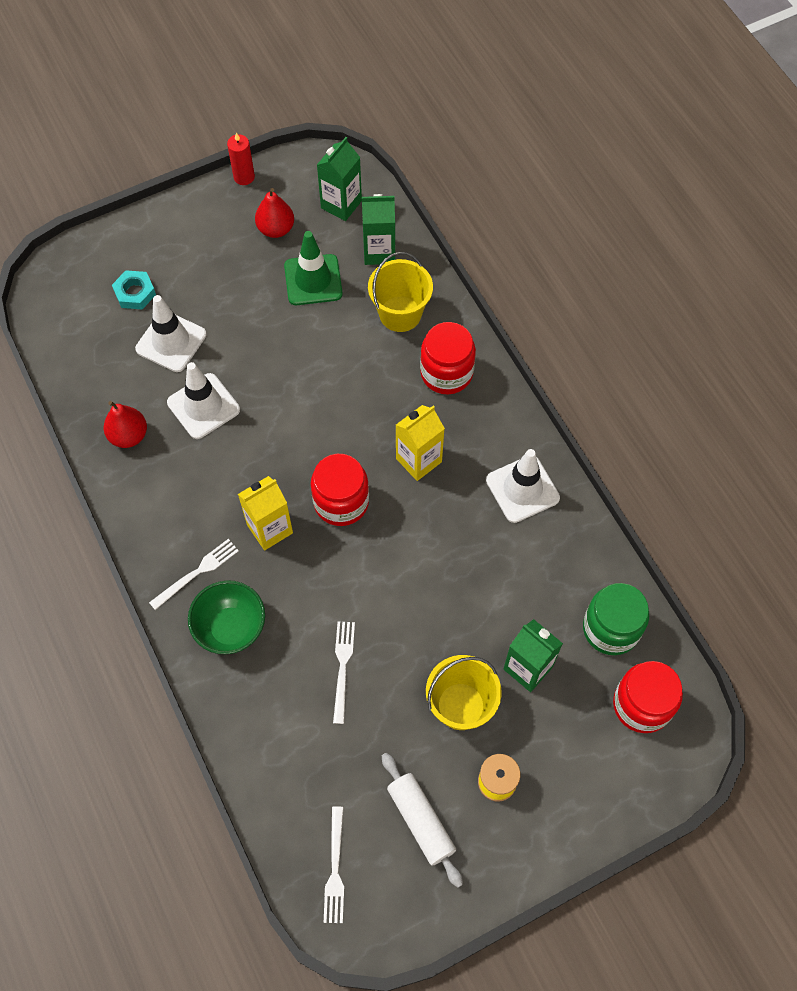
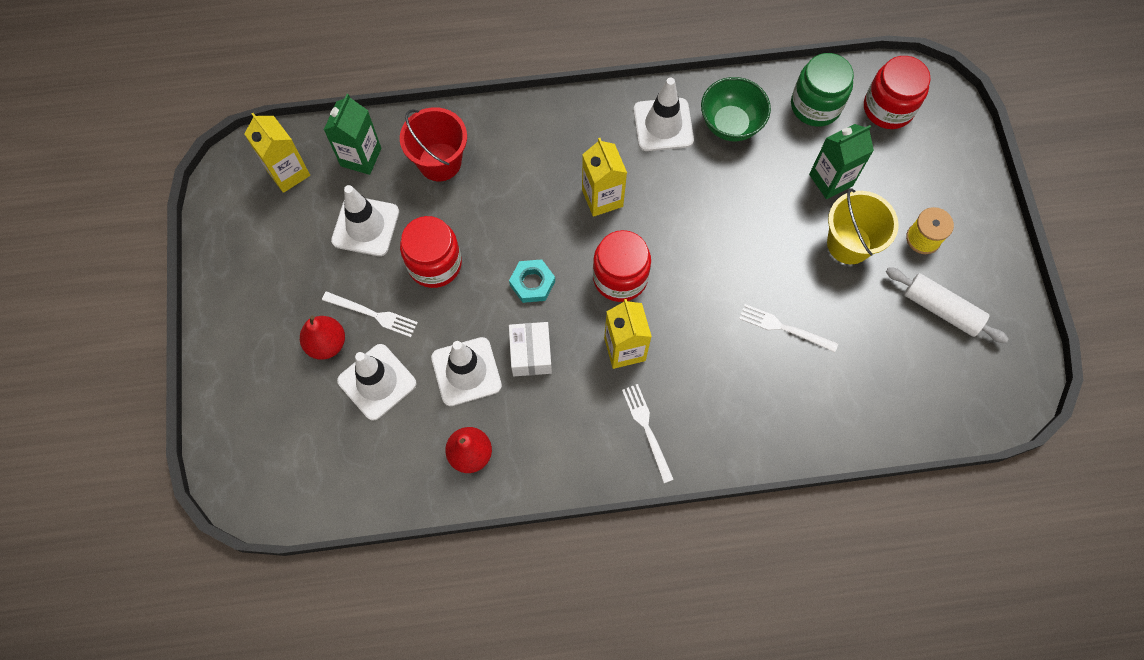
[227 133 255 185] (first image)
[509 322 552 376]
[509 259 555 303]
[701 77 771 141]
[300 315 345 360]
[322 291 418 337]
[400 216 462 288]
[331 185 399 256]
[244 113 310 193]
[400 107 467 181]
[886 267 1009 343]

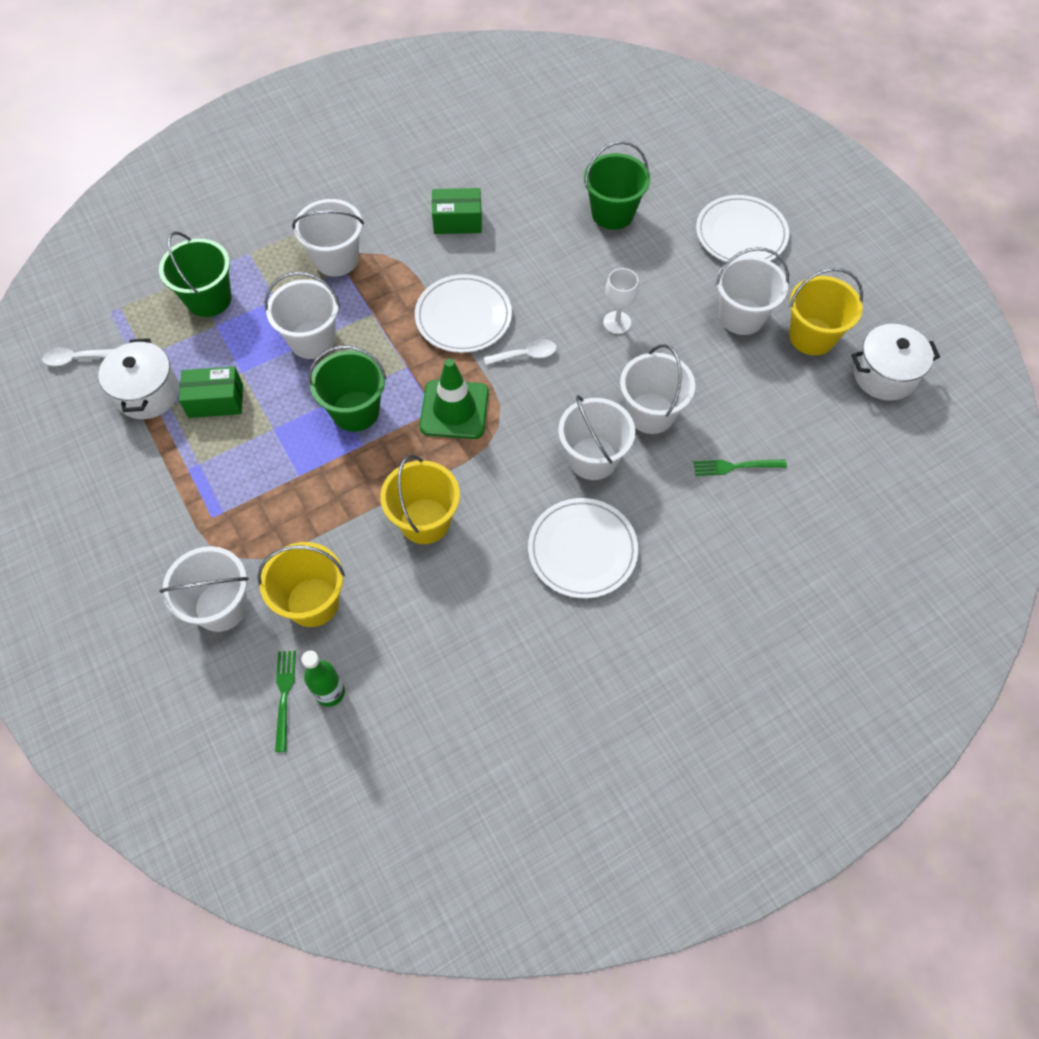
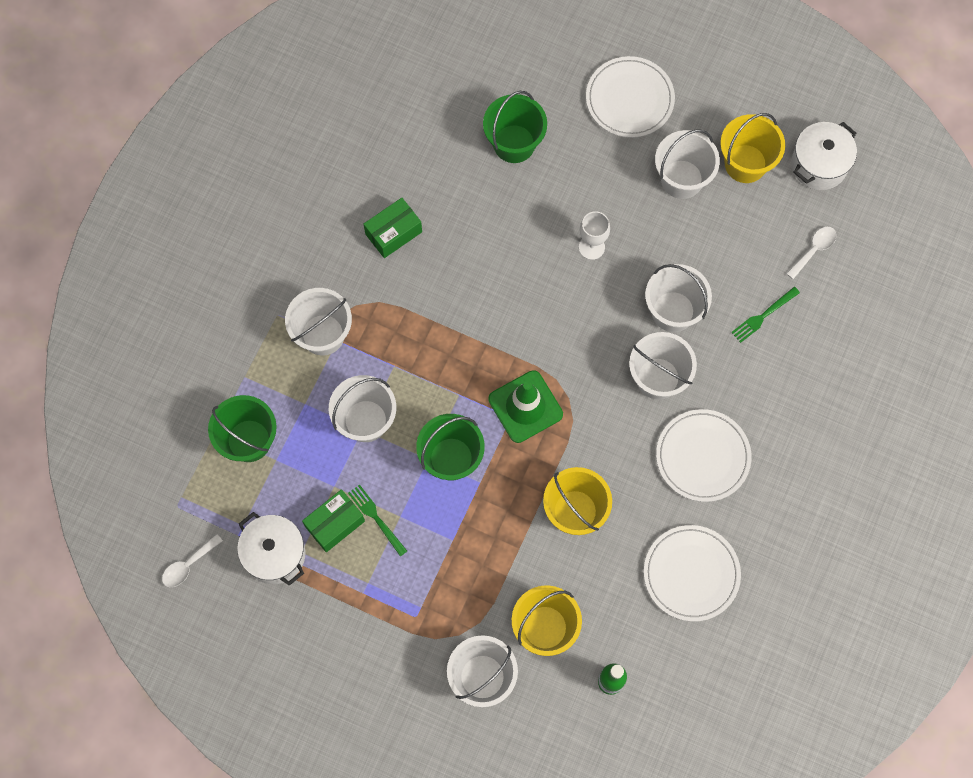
[348 484 407 556]
[644 525 741 622]
[786 227 837 279]

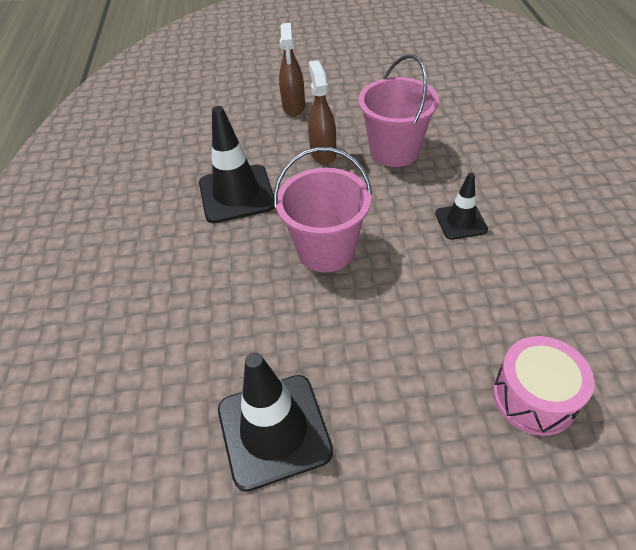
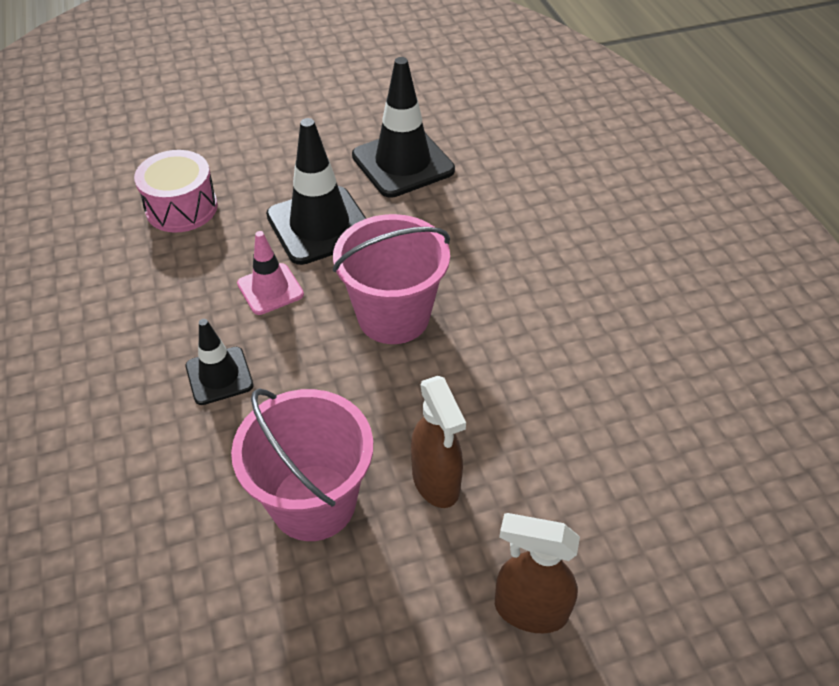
[237 231 304 315]
[266 118 366 265]
[495 513 580 633]

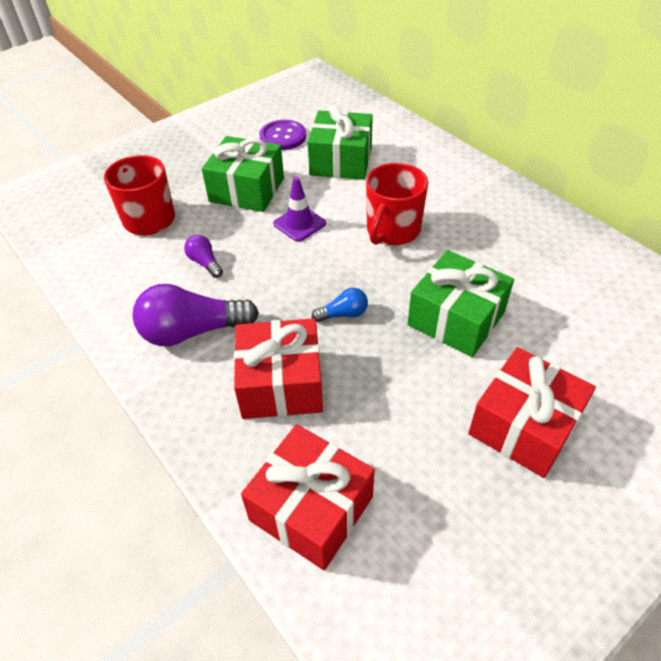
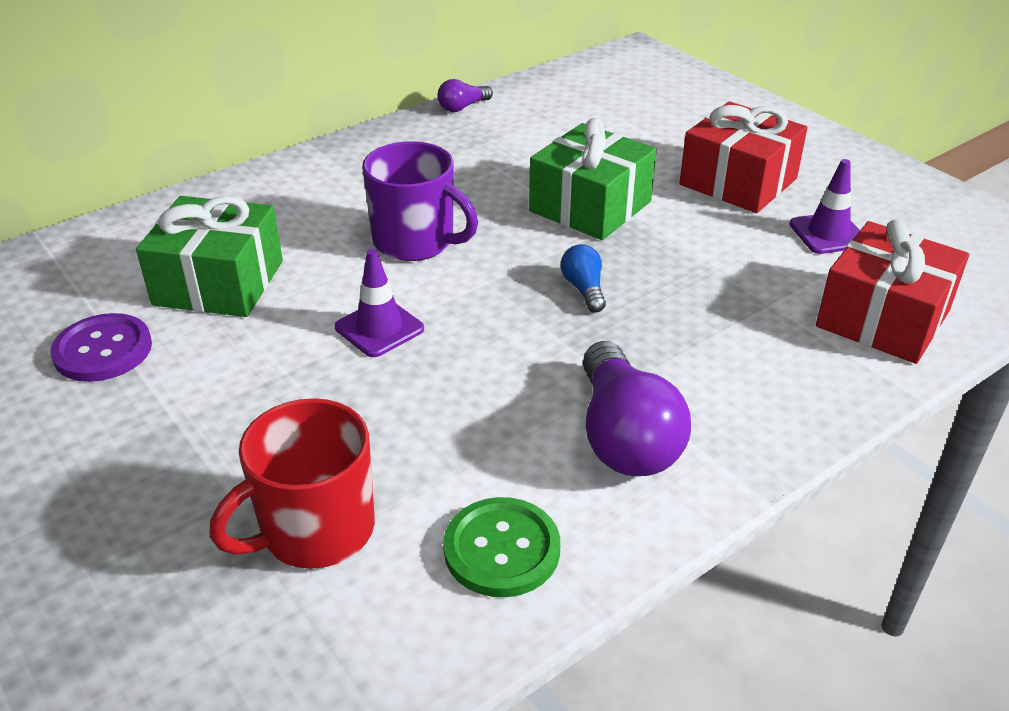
[202 136 284 212] (first image)
[234 318 323 419] (first image)
[443 497 560 597]
[789 159 860 254]
[437 79 493 112]
[362 141 478 261]

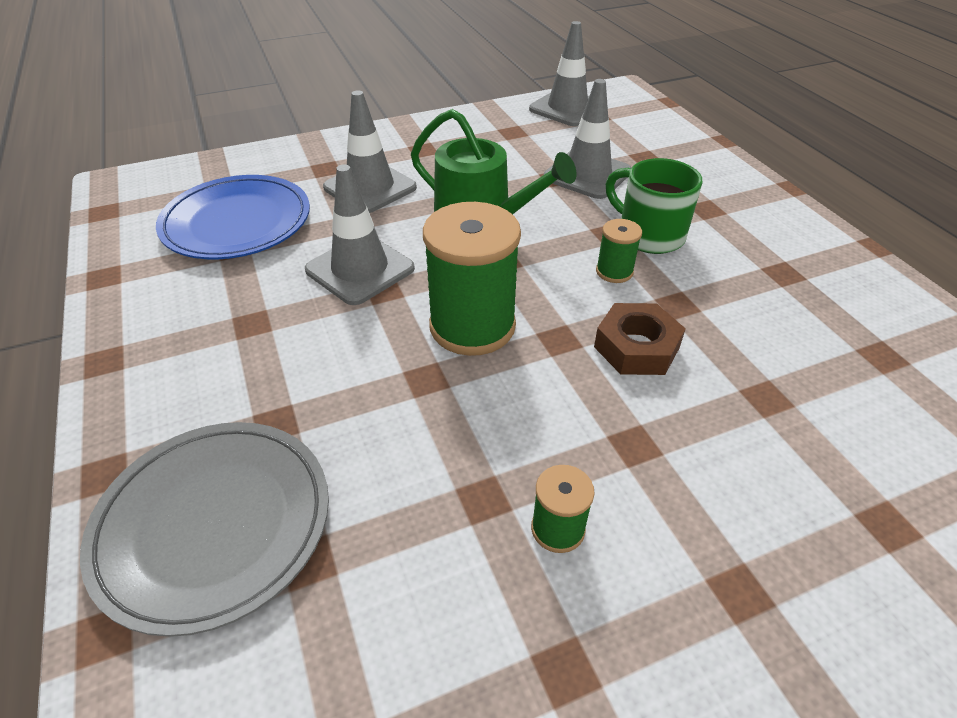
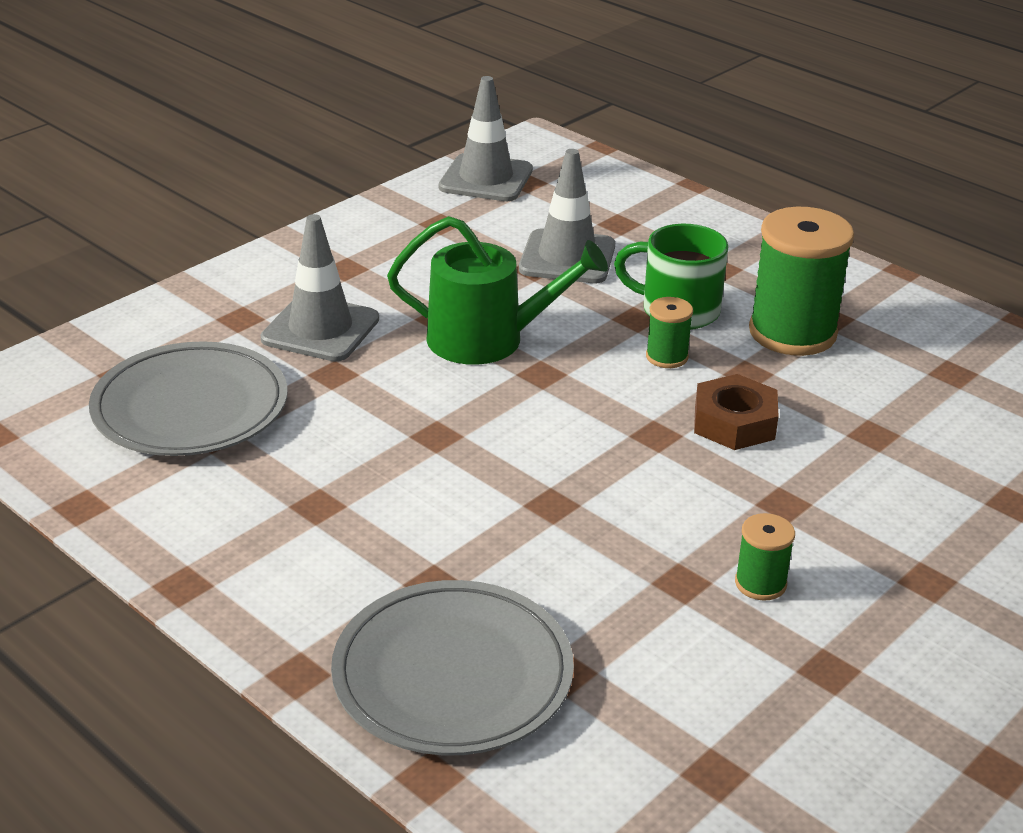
[305 164 415 305] (first image)
[749 207 854 356]
[89 341 288 456]

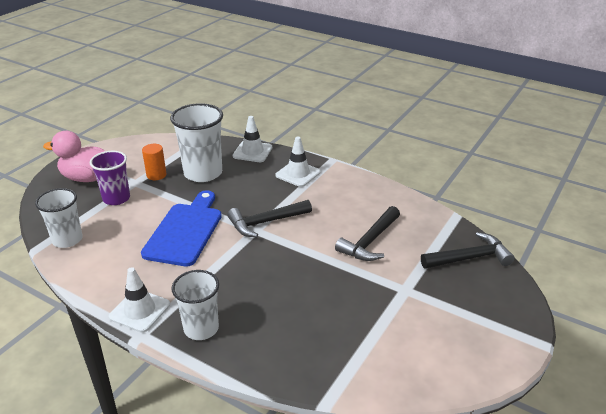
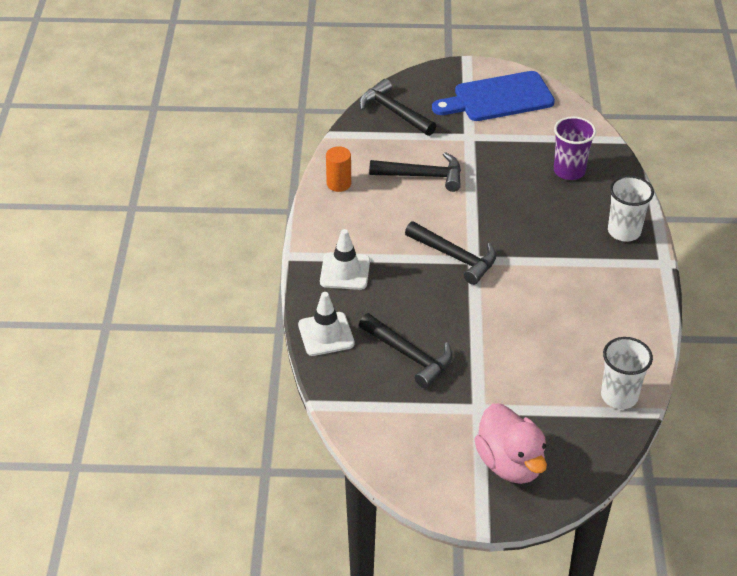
[109 267 170 333] (first image)
[554 116 596 180]
[432 71 555 121]
[326 146 351 192]
[359 313 453 388]

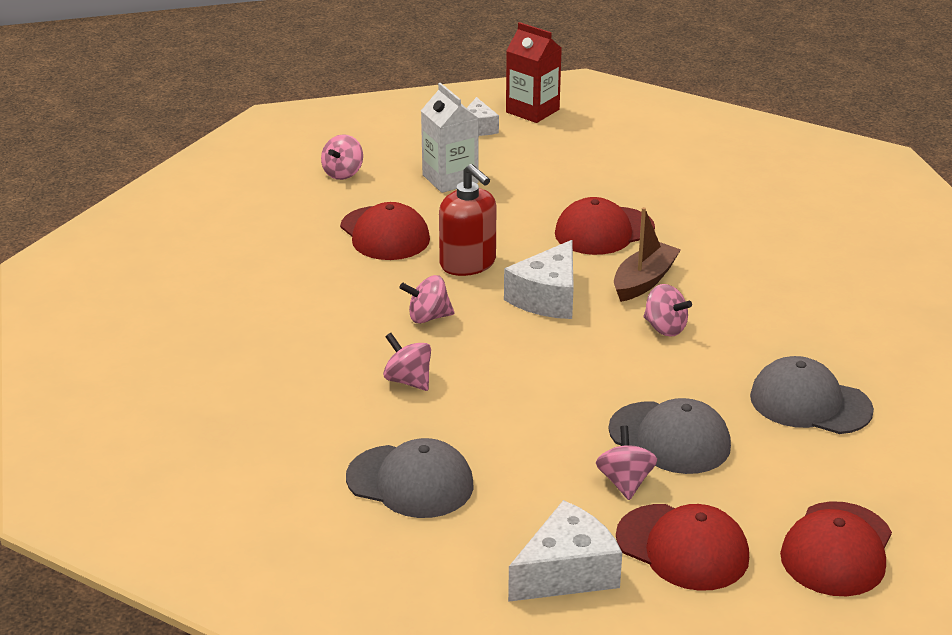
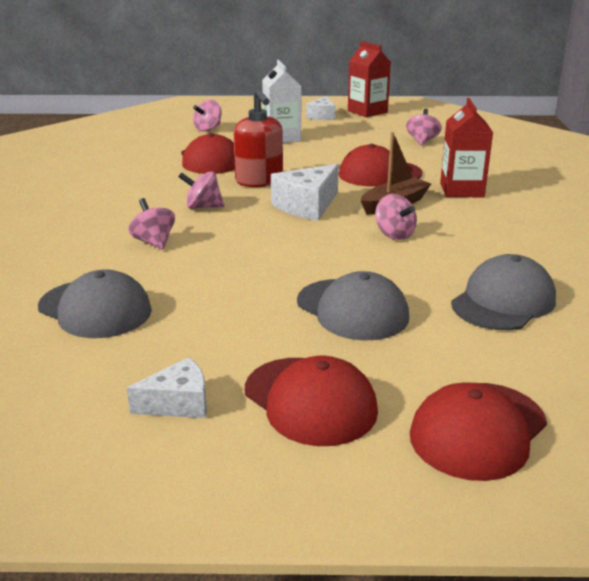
[440 98 493 197]
[406 109 442 146]
[451 254 556 330]
[127 357 207 418]

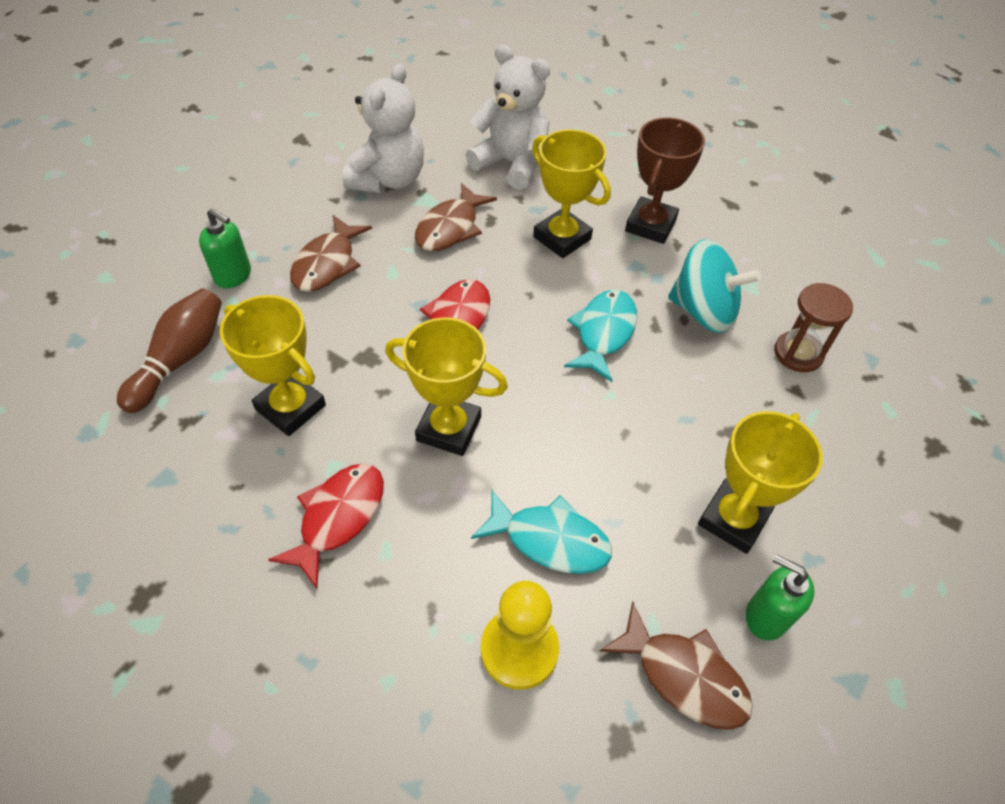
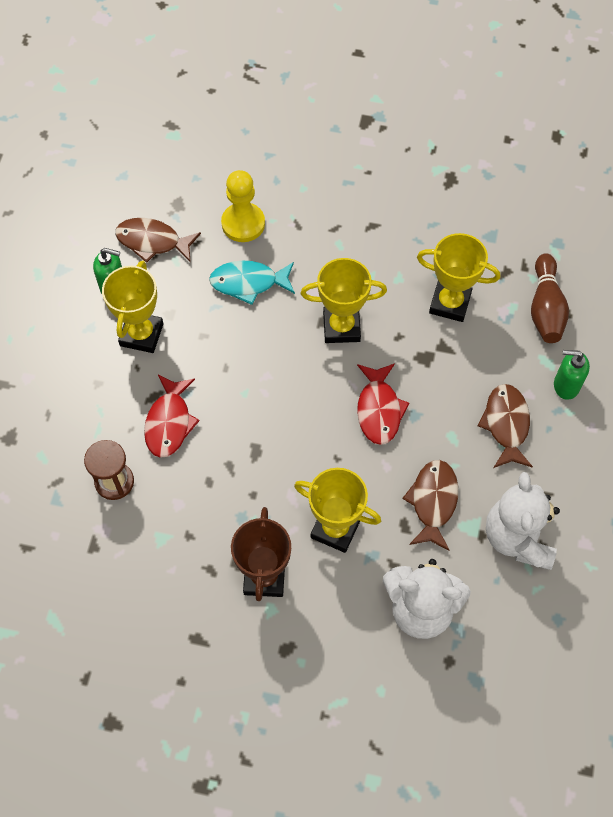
[564 289 637 382] (first image)
[668 239 761 333] (first image)
[144 375 200 458]

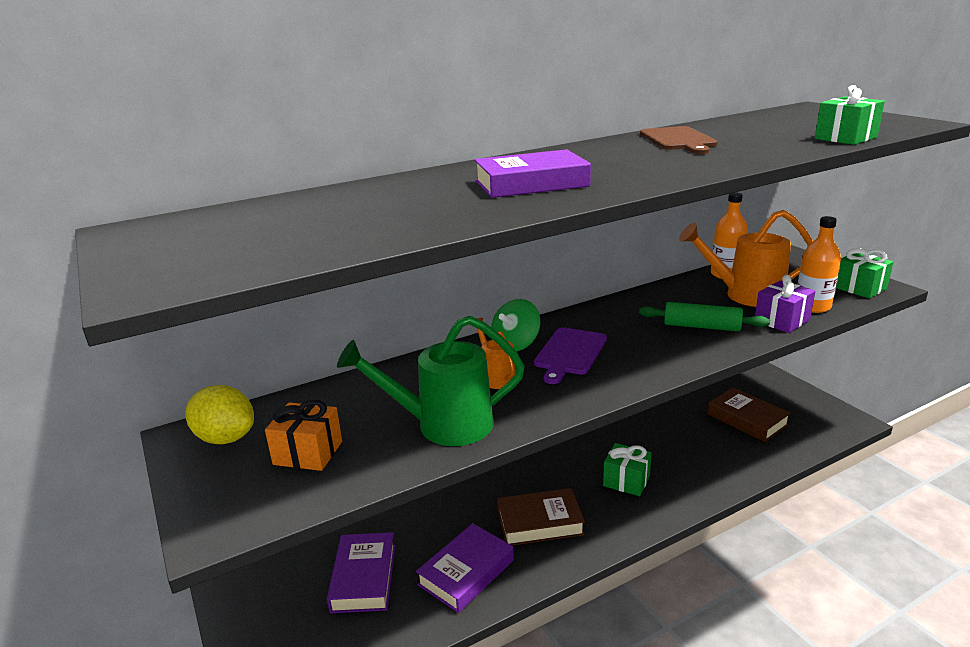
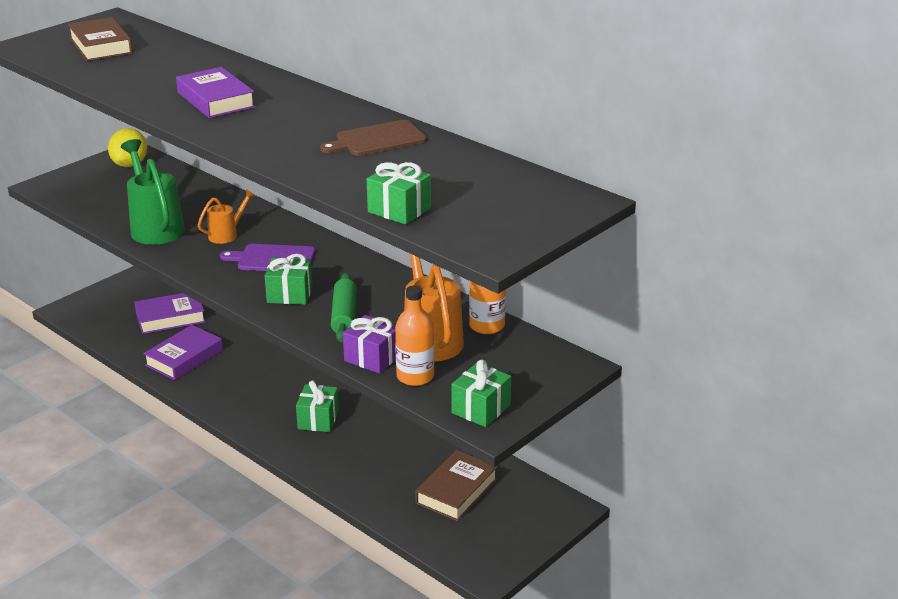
[265 400 342 471] (first image)
[491 299 540 351] (first image)
[265 254 312 305]
[68 17 133 61]
[143 325 223 380]

